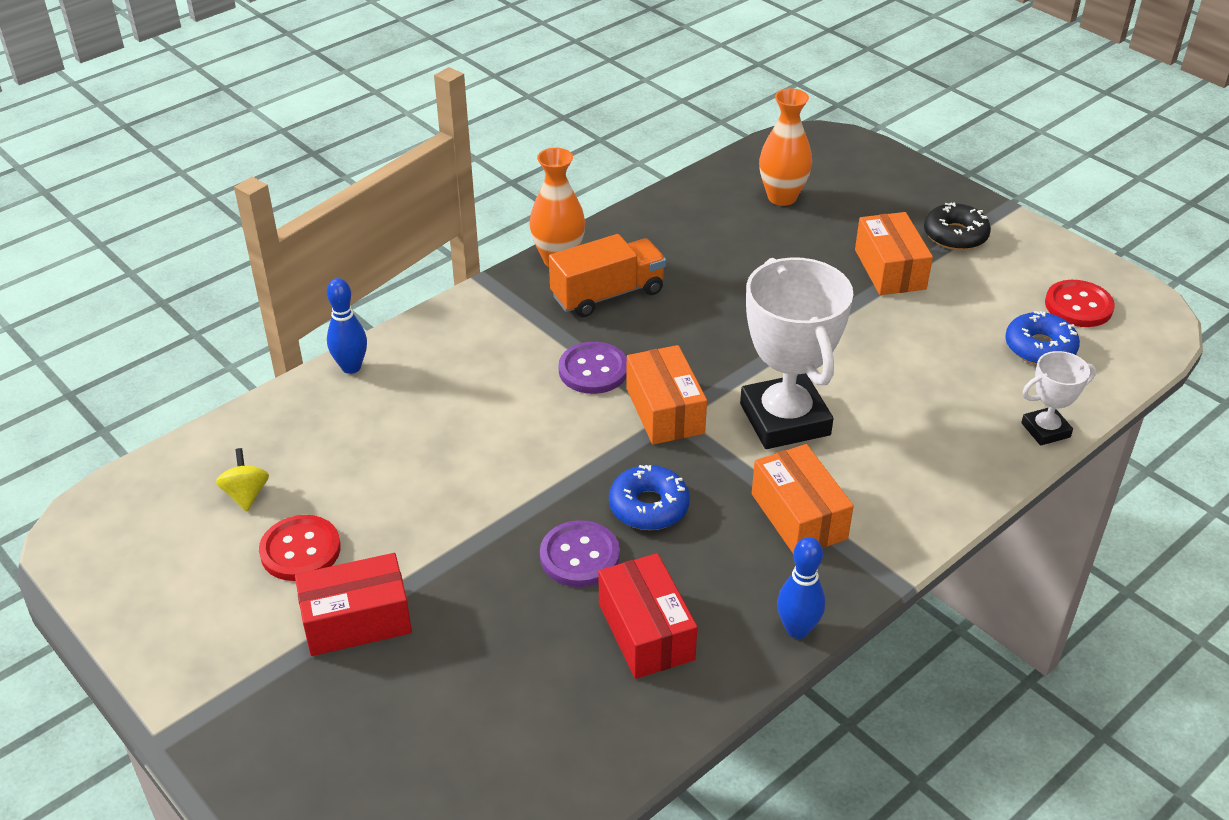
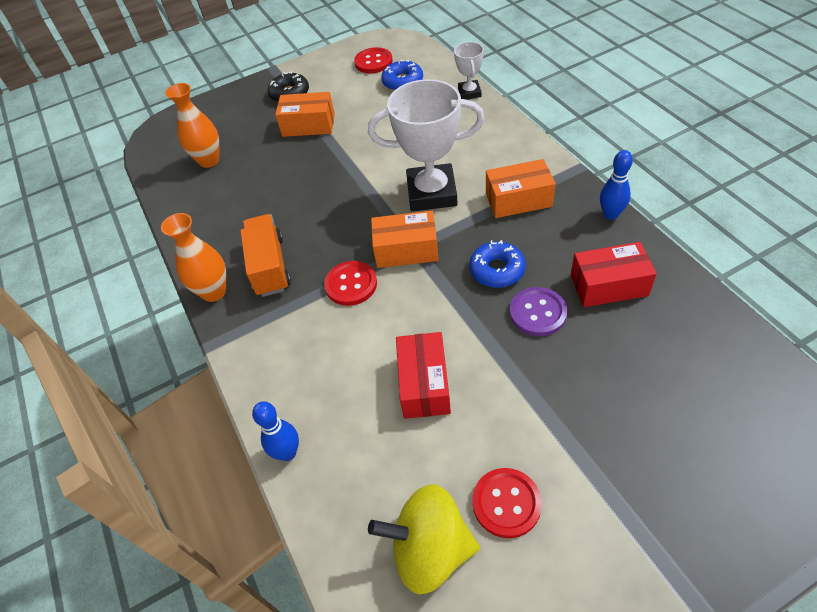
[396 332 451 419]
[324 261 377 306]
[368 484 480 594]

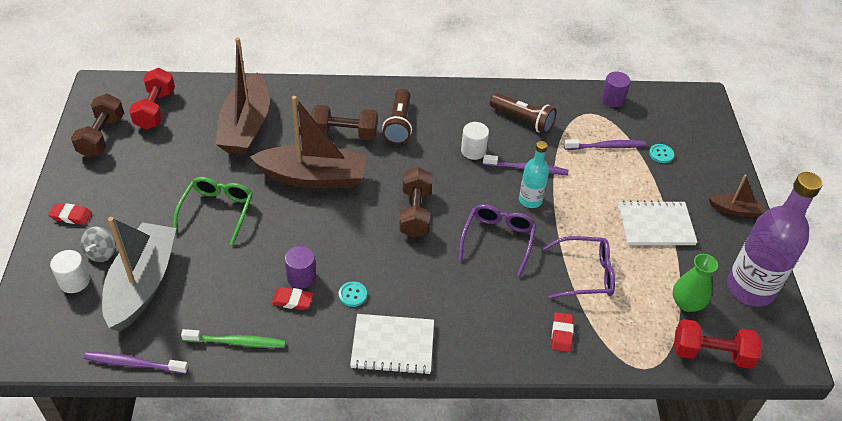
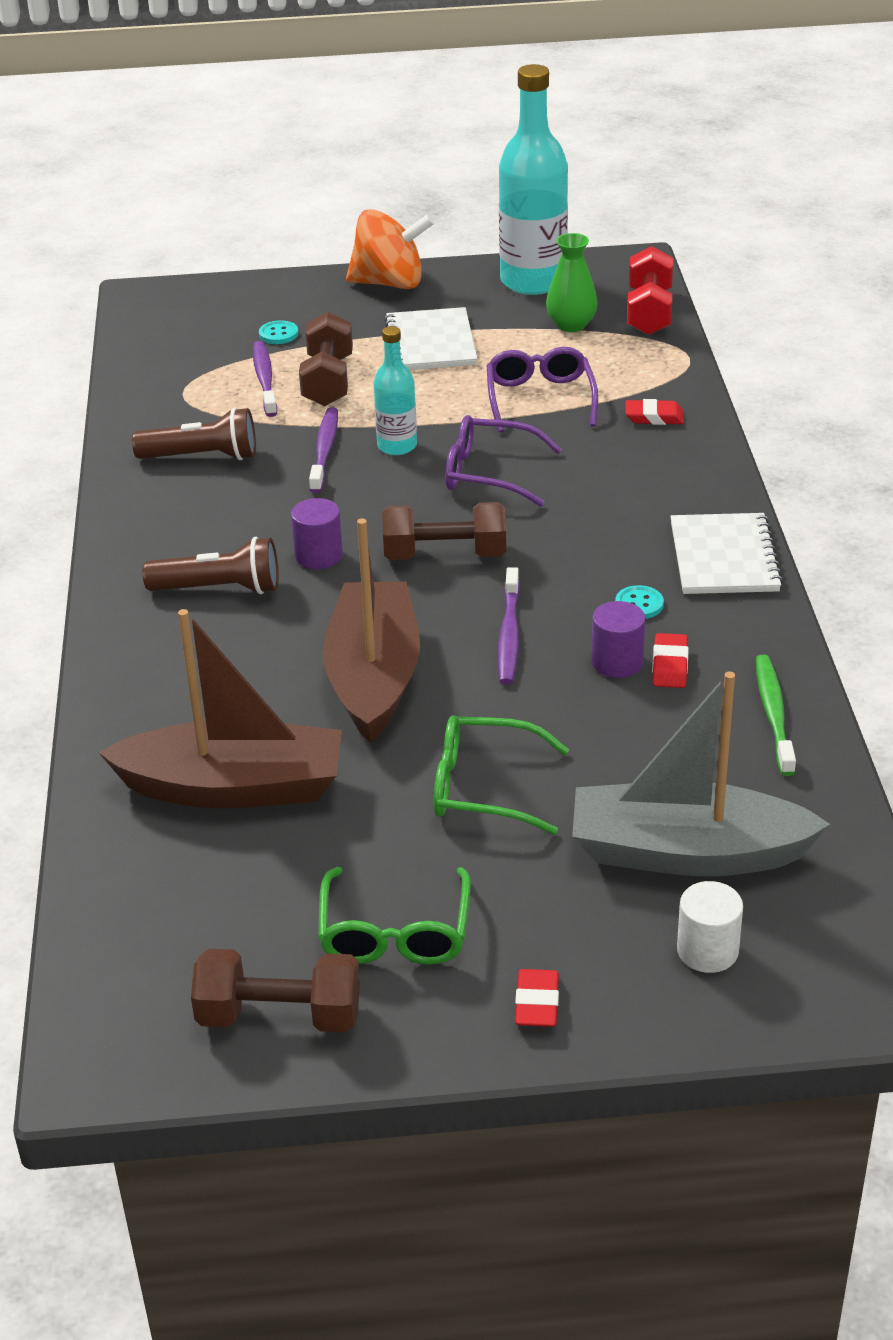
[81 227 116 262] (first image)
[129 68 175 129] (first image)
[461 122 489 160] (first image)
[318 867 471 965]
[498 567 520 684]
[299 312 353 406]
[291 498 343 569]
[346 209 434 289]
[499 64 568 295]
[132 408 256 460]

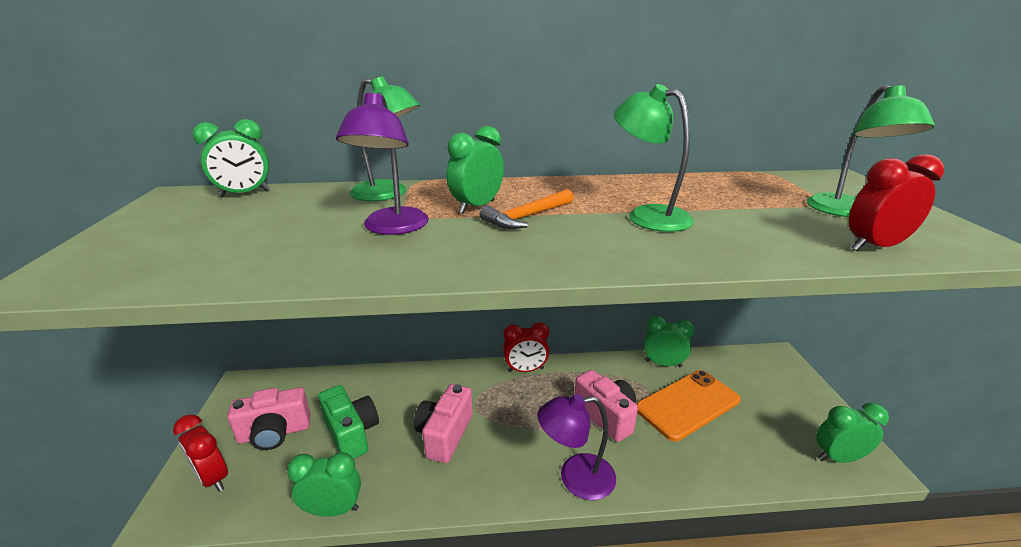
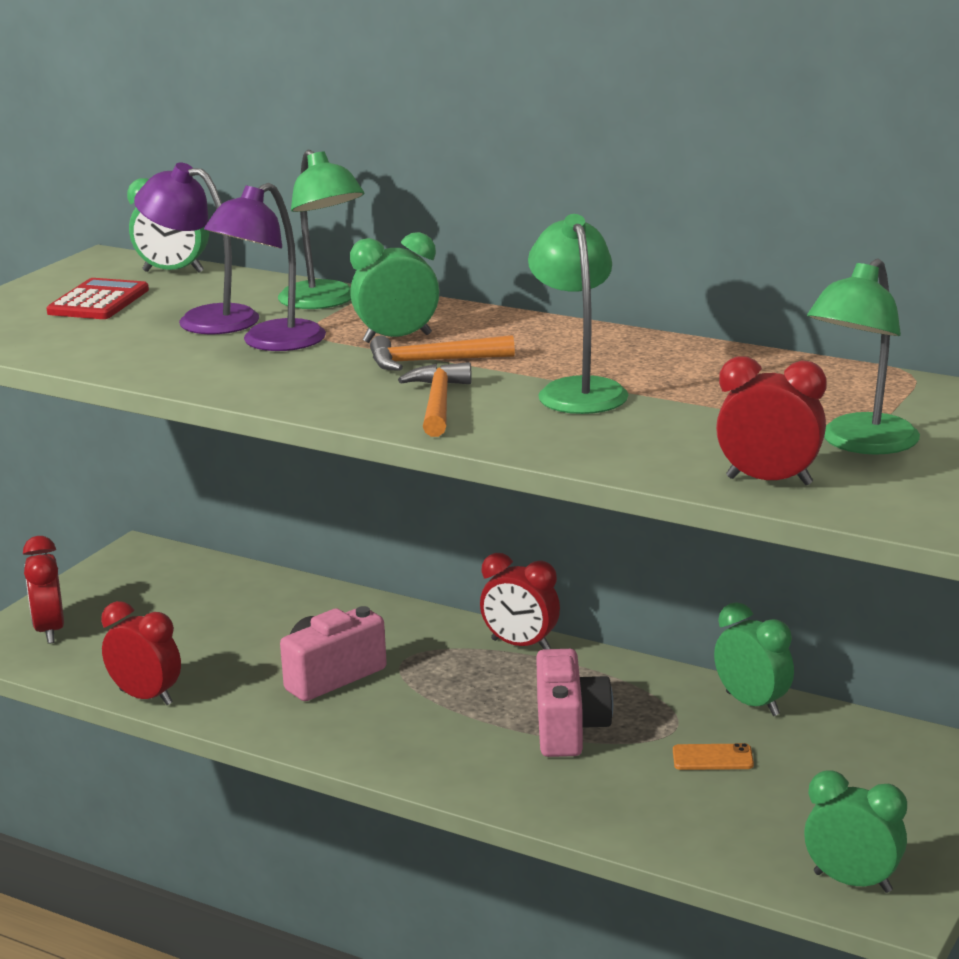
[227 387 311 450] (first image)
[318 385 379 459] (first image)
[46 278 149 319]
[398 362 471 437]
[134 163 259 334]
[101 601 181 705]
[673 743 754 770]

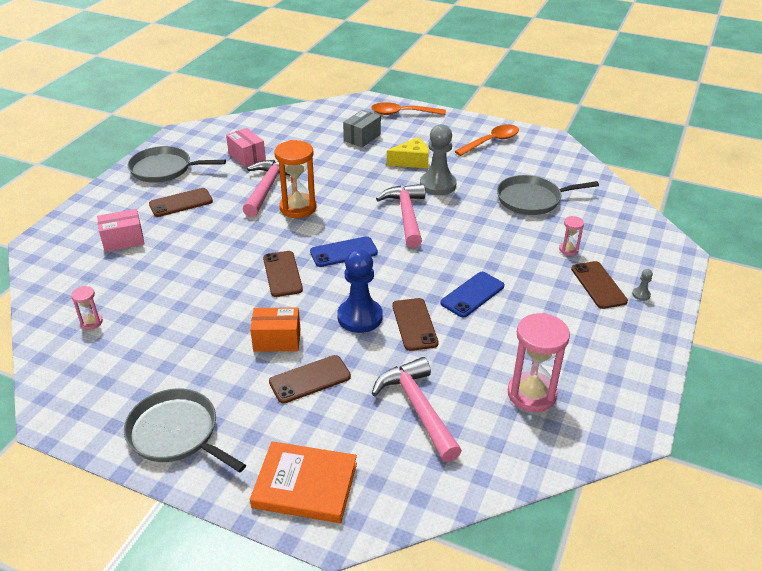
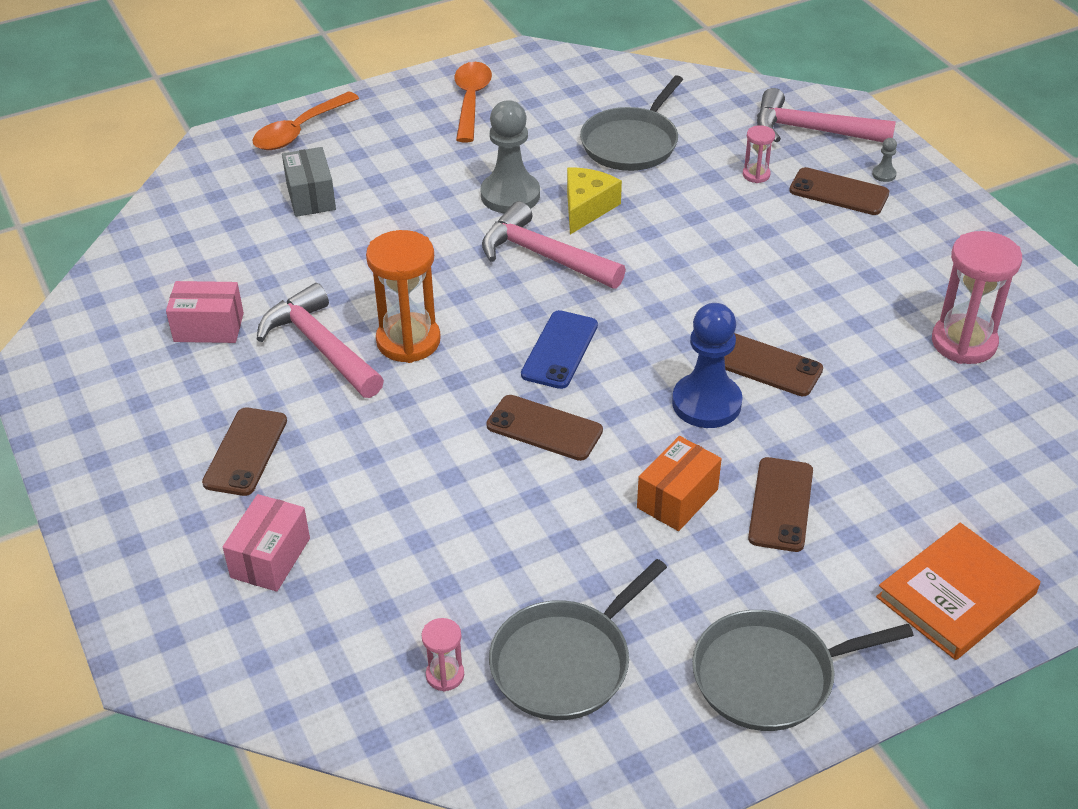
[440 272 504 317] (first image)
[489 559 667 720]
[757 88 896 142]
[567 167 622 235]

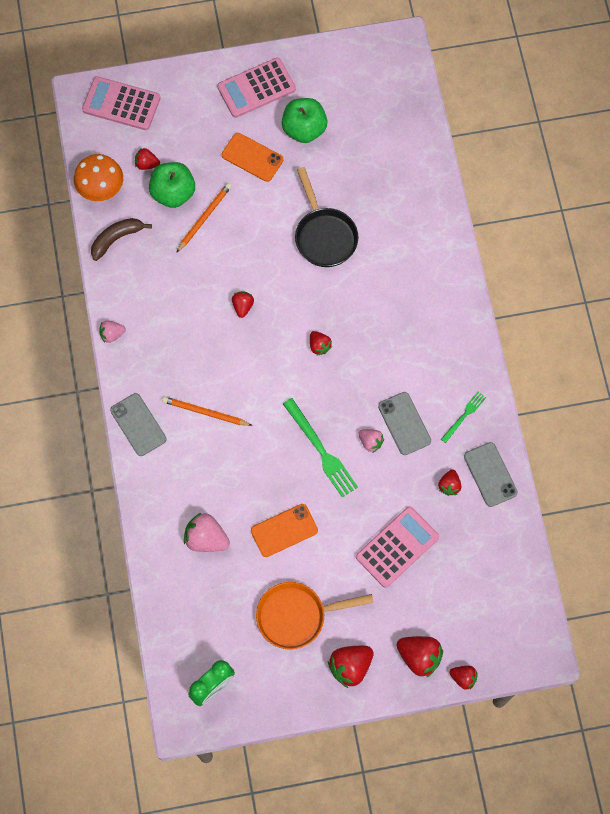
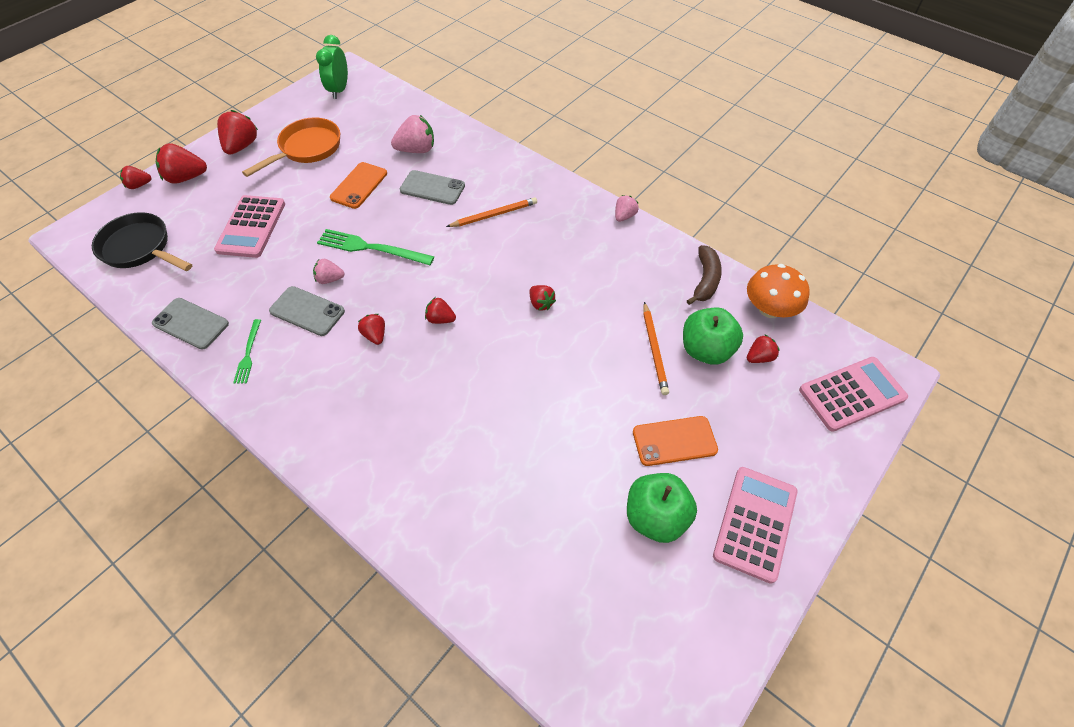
[400 170 465 205]
[92 212 192 271]
[358 314 385 345]

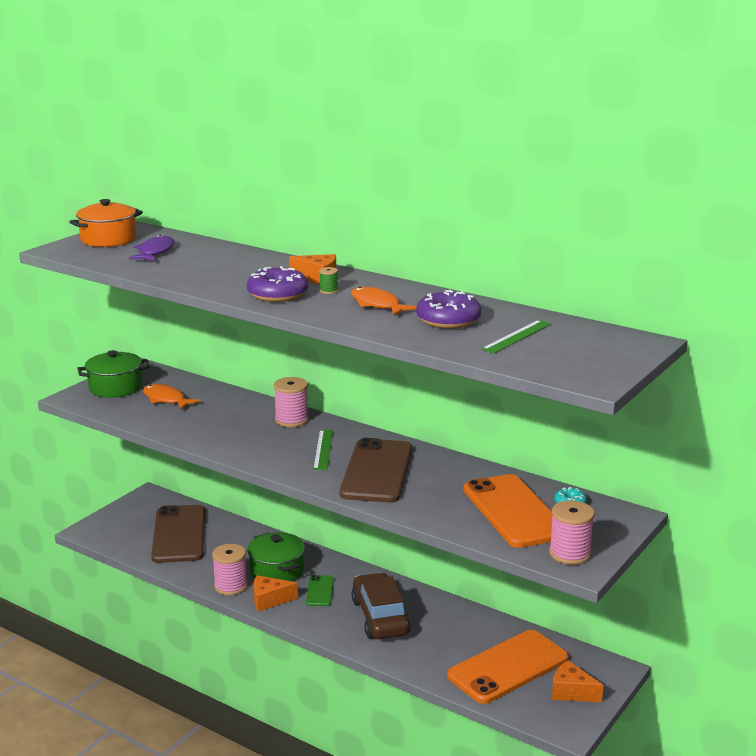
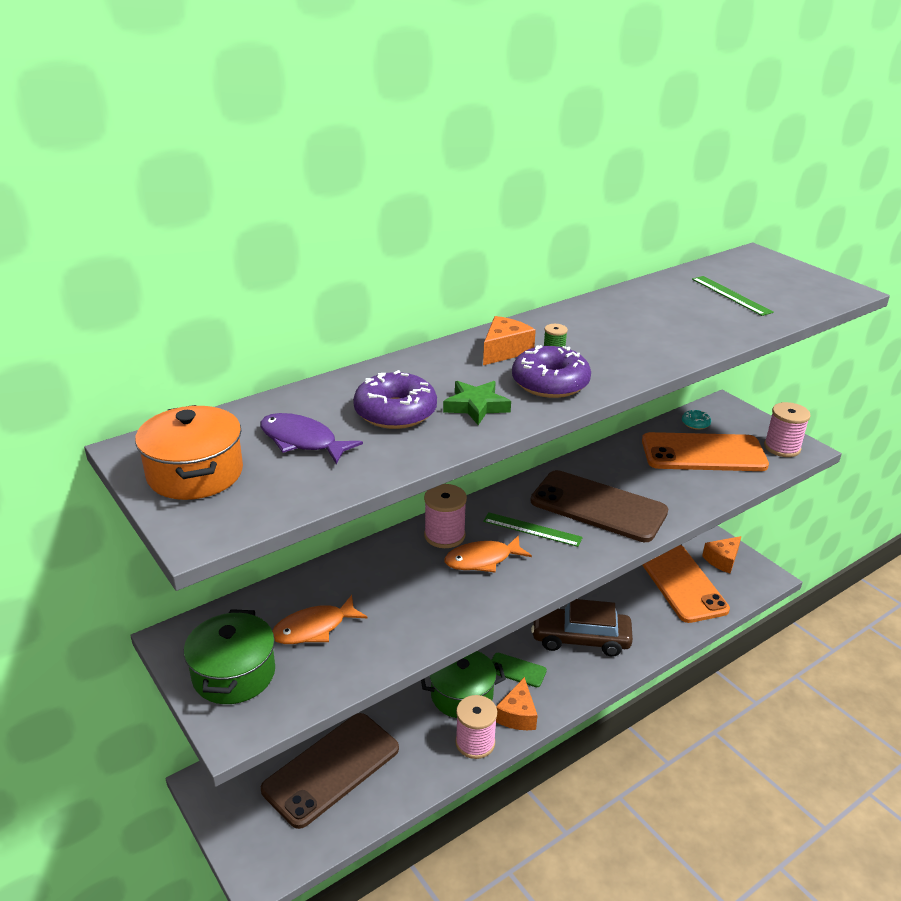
[443 381 511 425]
[444 535 532 573]
[353 370 437 429]
[261 713 399 829]

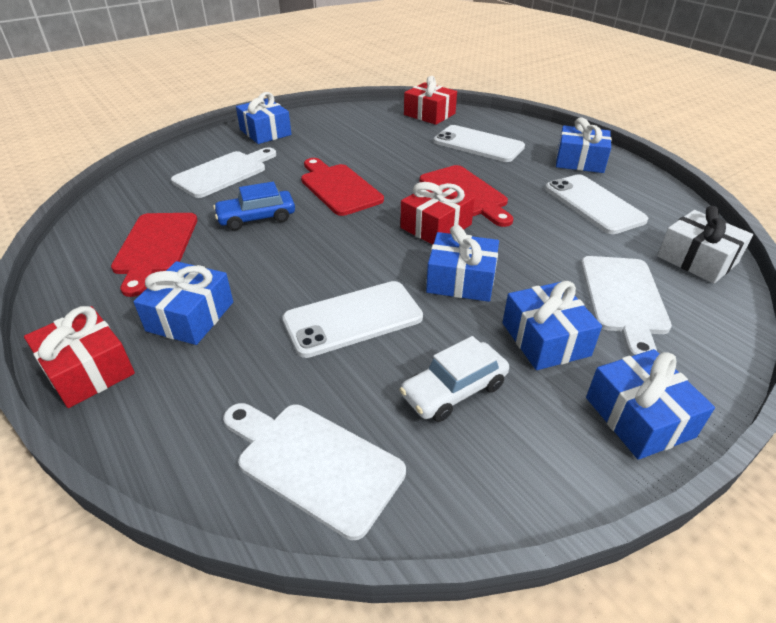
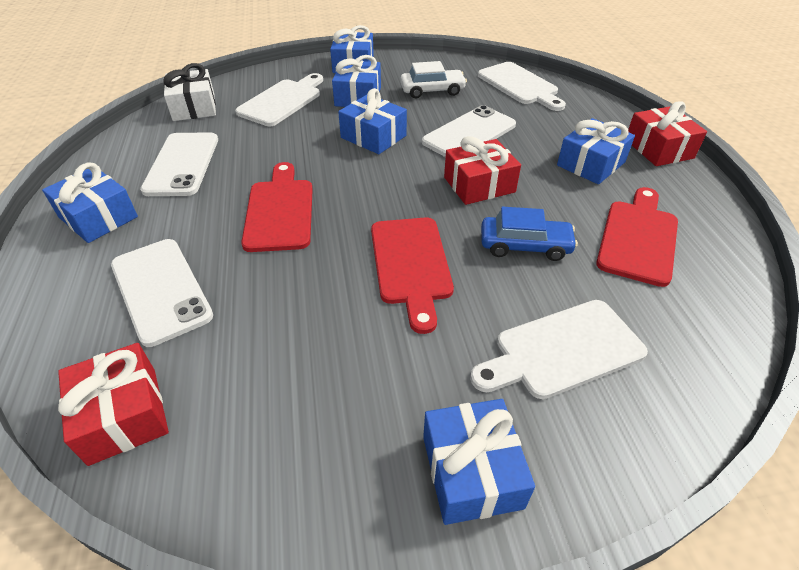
[444 136 521 205]
[422 105 516 157]

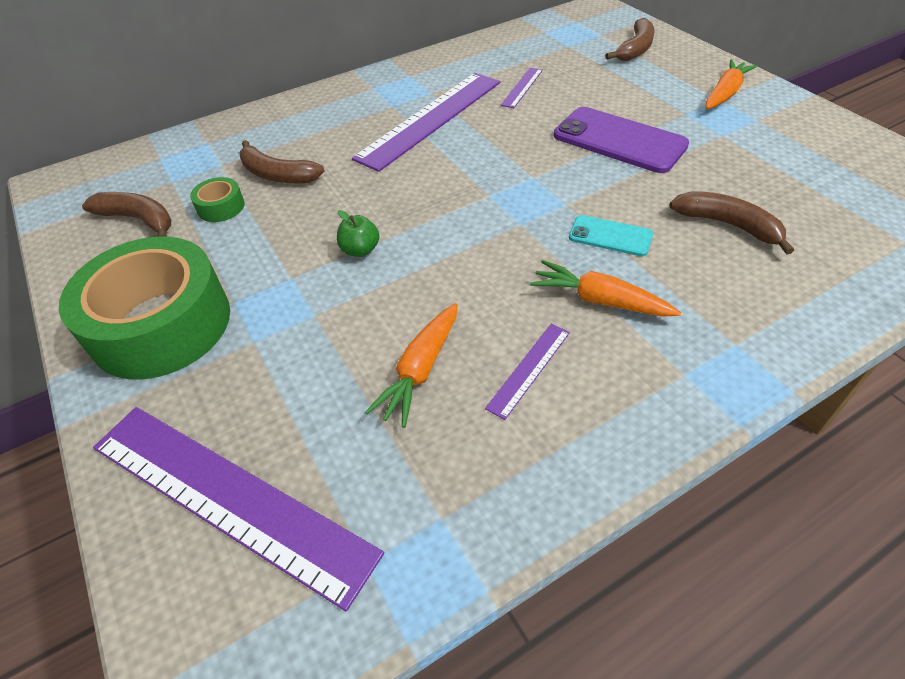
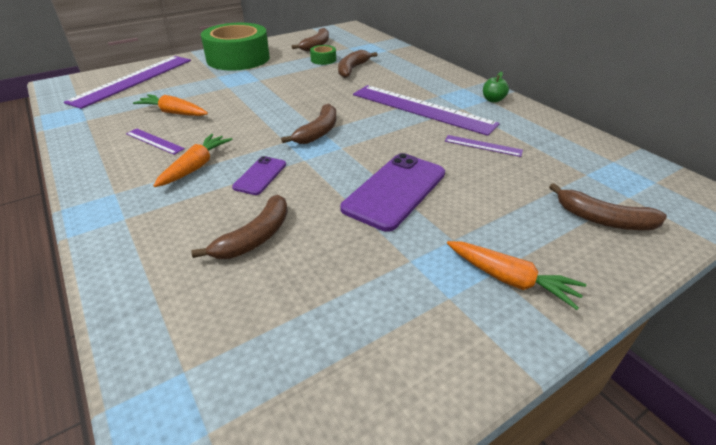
[281 103 336 144]
[483 72 509 103]
[232 156 286 195]

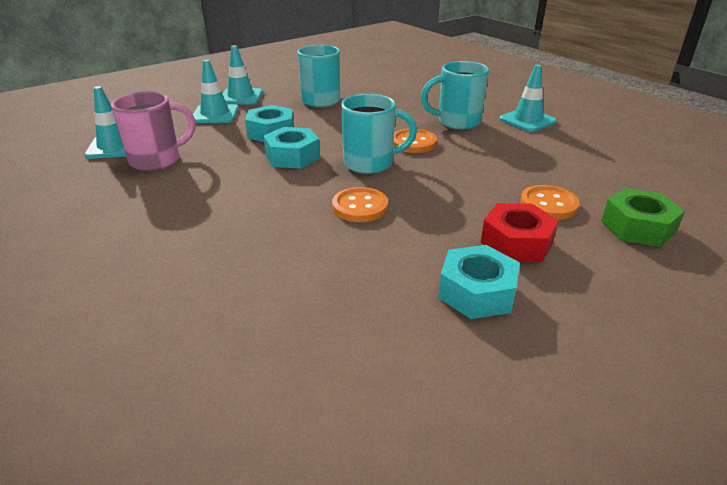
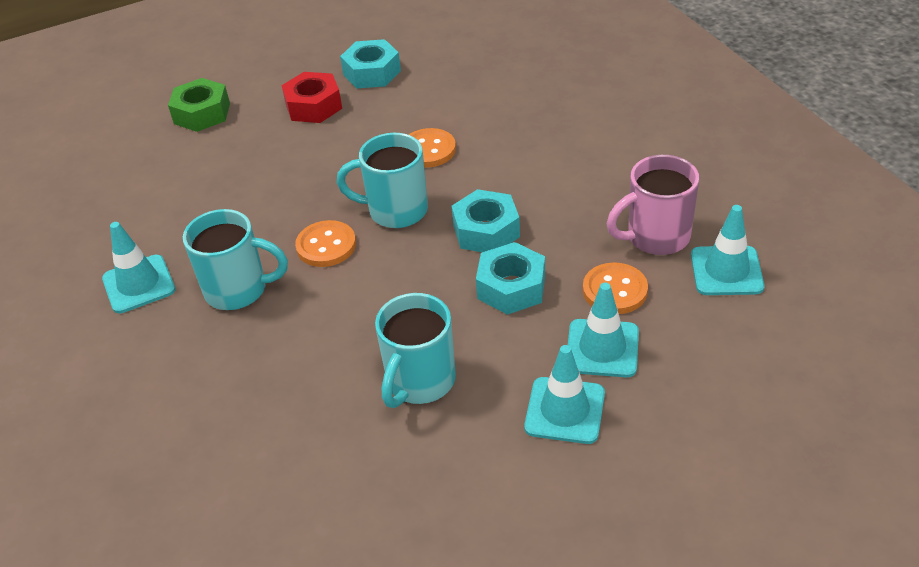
[583 262 648 314]

